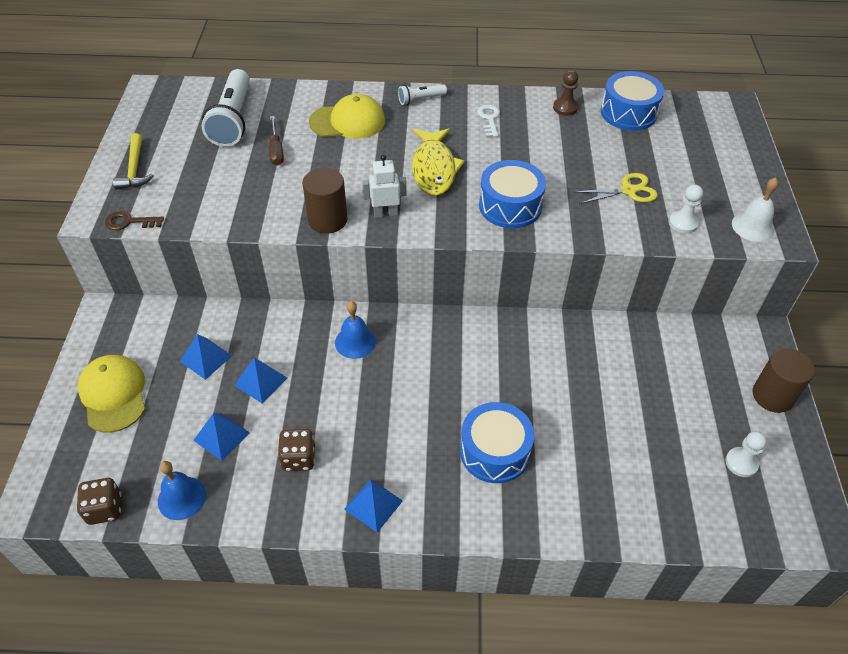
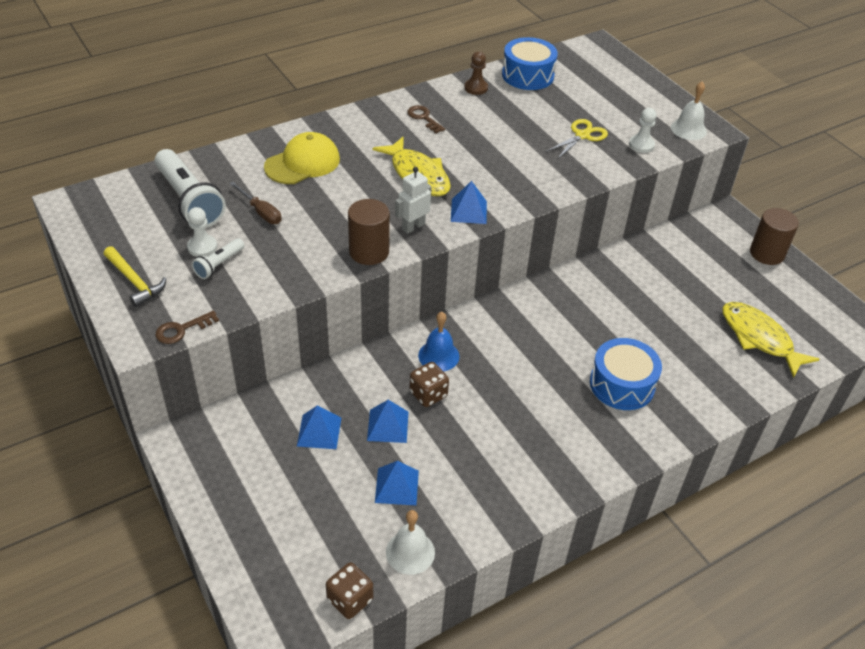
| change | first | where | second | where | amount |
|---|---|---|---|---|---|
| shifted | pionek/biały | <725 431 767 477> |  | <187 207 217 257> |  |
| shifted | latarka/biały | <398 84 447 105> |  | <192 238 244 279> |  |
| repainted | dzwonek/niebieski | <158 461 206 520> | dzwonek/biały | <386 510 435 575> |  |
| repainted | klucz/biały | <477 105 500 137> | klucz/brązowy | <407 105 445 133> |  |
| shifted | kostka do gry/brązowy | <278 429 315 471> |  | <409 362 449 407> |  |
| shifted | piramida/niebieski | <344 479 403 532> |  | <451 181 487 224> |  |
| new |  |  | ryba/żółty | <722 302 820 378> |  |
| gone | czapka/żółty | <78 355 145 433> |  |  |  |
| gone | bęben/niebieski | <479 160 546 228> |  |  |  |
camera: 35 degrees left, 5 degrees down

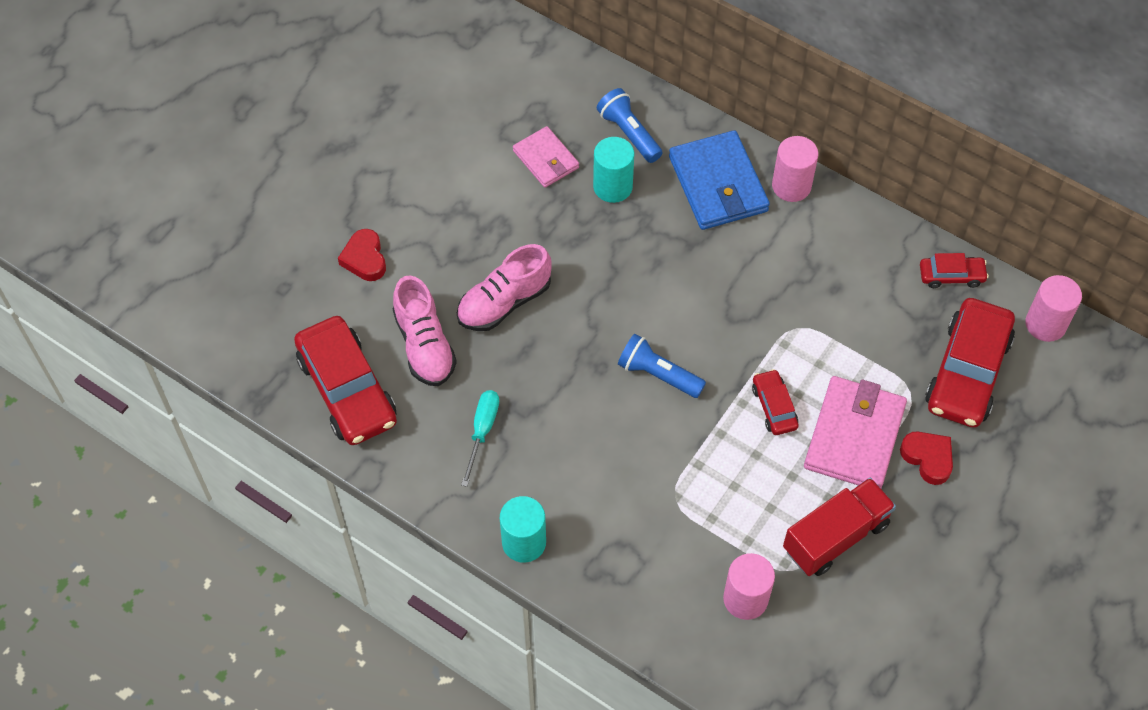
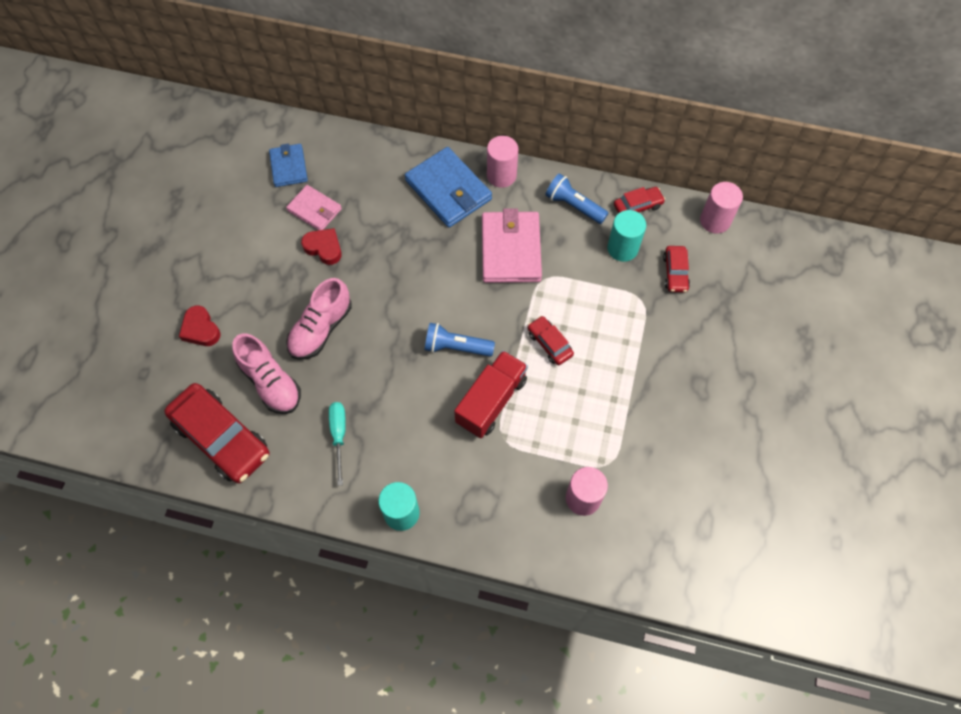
| change | first | where | second | where | amount |
|---|---|---|---|---|---|
| new |  |  | portfel/niebieski | <269 144 308 187> |  |
| shifted | serce/czerwony | <900 432 953 485> |  | <301 228 342 265> |  |
| shifted | ciężarówka/czerwony | <783 478 896 576> |  | <454 350 528 438> |  |
| shifted | portfel/różowy | <804 376 907 489> |  | <482 208 542 283> |  |
| shifted | latarka/niebieski | <597 88 663 163> |  | <545 173 608 224> |  |
| shifted | walec/turkusowy | <593 137 634 203> |  | <607 210 646 262> |  |
| scaled | samochód/czerwony | <925 298 1015 428> |  | <663 246 690 292> | x0.49 |
camera: 20 degrees left, 5 degrees up

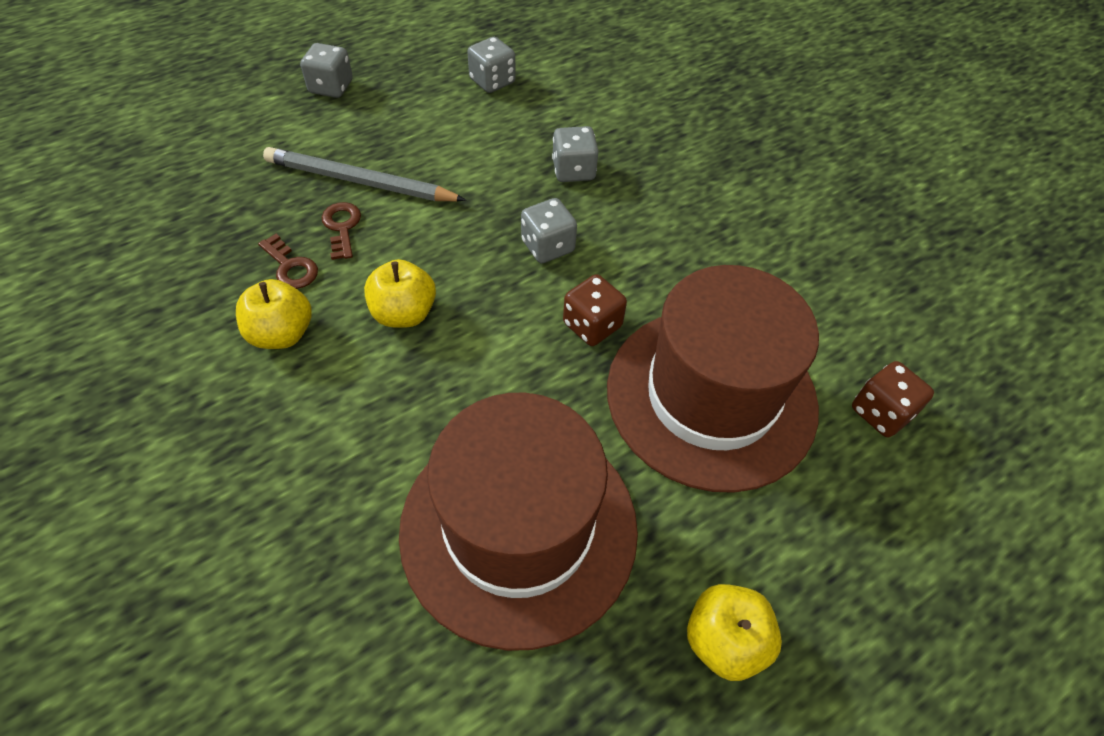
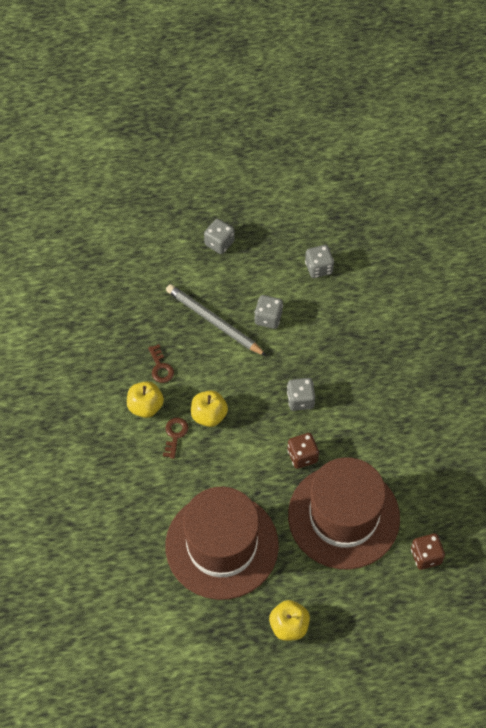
| change | first | where | second | where | amount |
|---|---|---|---|---|---|
| shifted | klucz/brązowy | <322 202 361 260> |  | <163 418 189 459> |  |
| shifted | kostka do gry/szary | <552 126 599 182> |  | <254 295 283 329> |  |
camera: 25 degrees right, 5 degrees up

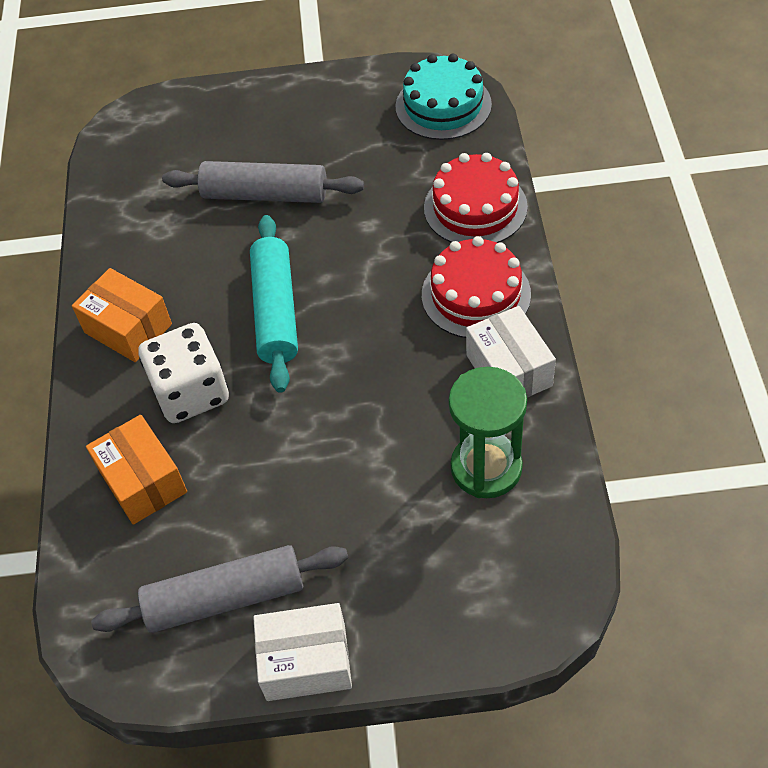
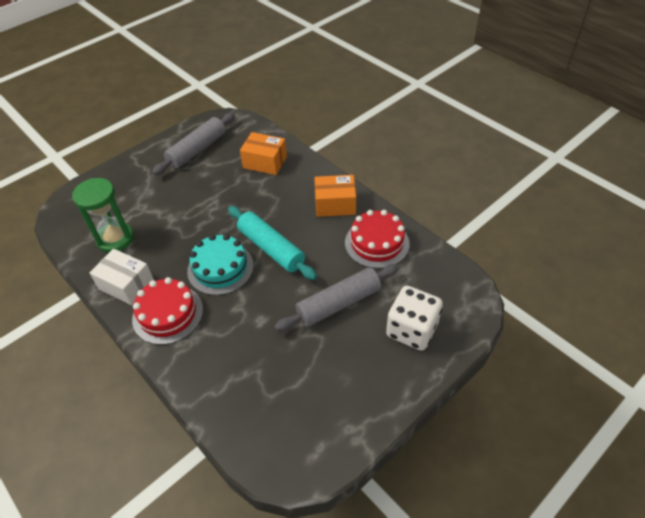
| change | first | where | second | where | amount |
|---|---|---|---|---|---|
| shifted | tort/turkusowy | <395 54 492 140> |  | <187 234 254 295> |  |
| shifted | tort/czerwony | <424 153 528 243> |  | <345 210 410 269> |  |
| shifted | kostka do gry/biały | <138 323 229 423> |  | <386 286 443 351> |  |
| gone | pudełko/biały | <253 603 352 701> |  |  |  |
camera: 140 degrees right, 5 degrees down

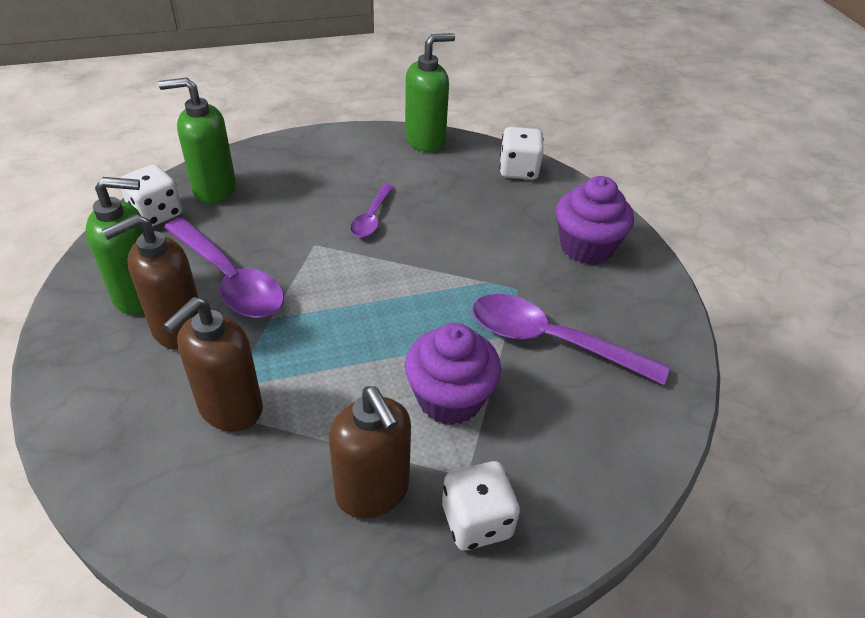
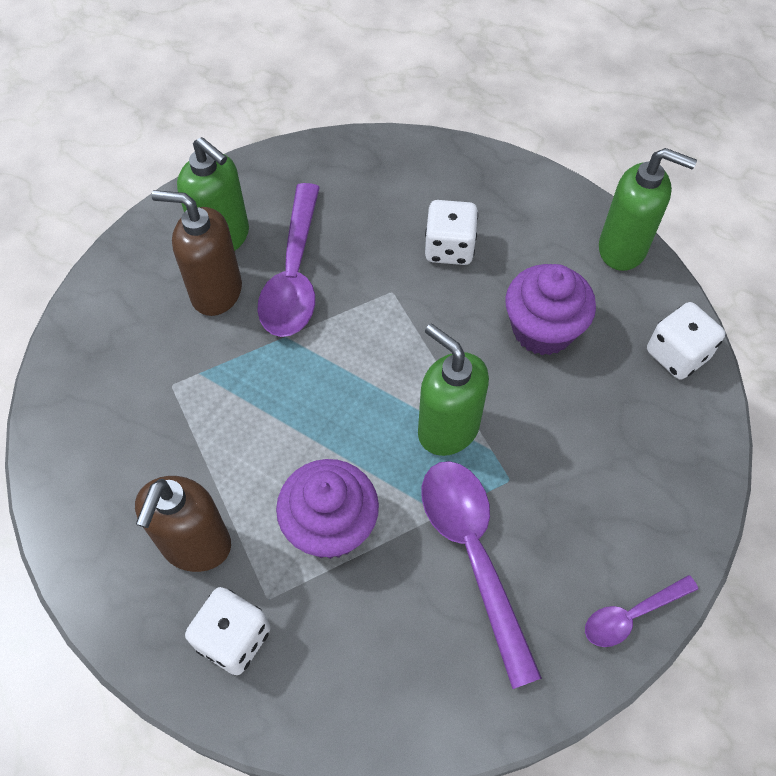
| change | first | where | second | where | amount |
|---|---|---|---|---|---|
| shifted | dozownik mydła/zielony | <158 77 236 204> |  | <418 324 489 456> |  |
| shifted | kostka do gry/biały | <121 164 182 227> |  | <425 200 478 265> |  |
| shifted | muffinka/fioletowy | <556 176 634 264> |  | <505 264 596 355> |  |
| shifted | łyżka/fioletowy | <350 184 394 238> |  | <585 575 698 647> |  |
| gone | dozownik mydła/brązowy | <163 297 263 432> |  |  |  |
camera: 50 degrees right, 15 degrees up

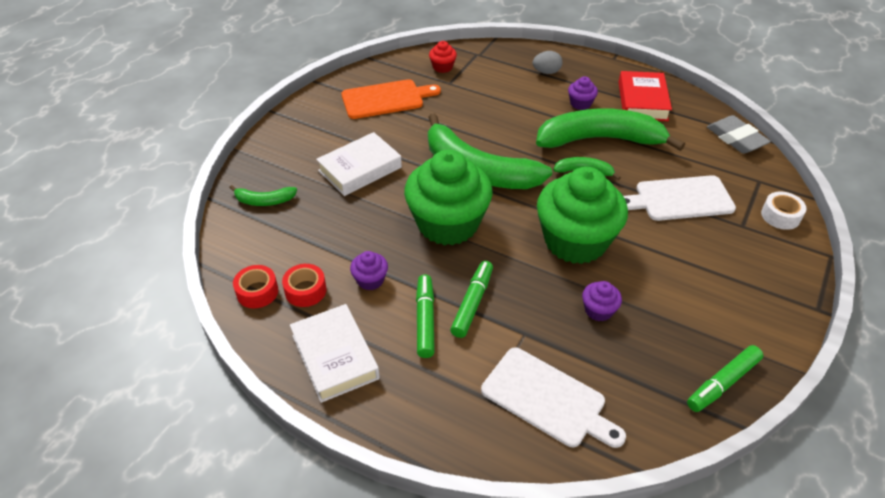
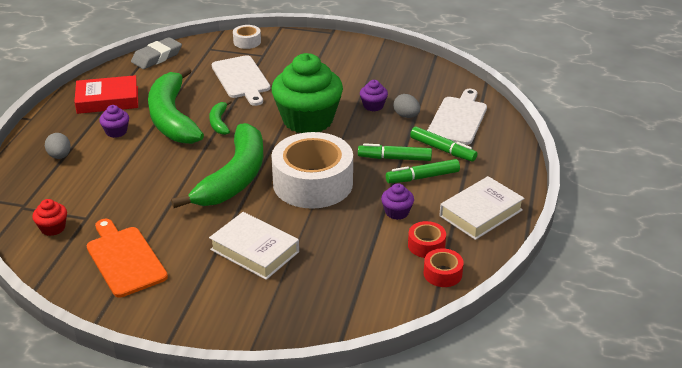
| change | first | where | second | where | amount |
|---|---|---|---|---|---|
| swapped | muffinka/zielony | <404 150 493 246> | taśma klejąca/biały | <271 132 353 209> |  |
| new |  |  | jajko/szary | <393 94 420 118> |  |
| shifted | flamaster/zielony | <687 345 763 412> |  | <410 127 477 162> |  |
| gone | banan/zielony | <229 185 297 206> |  |  |  |
camera: 105 degrees left, 10 degrees down

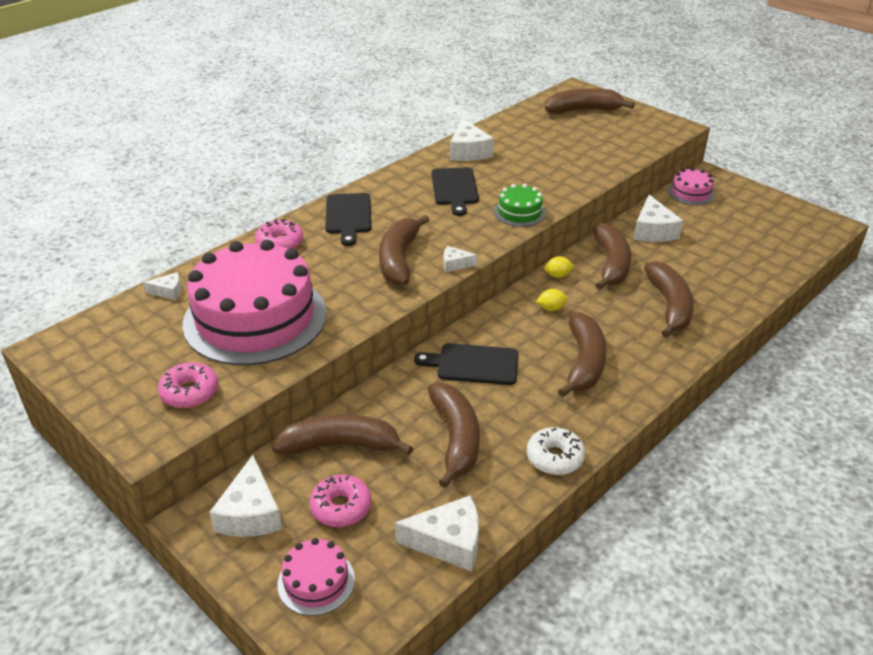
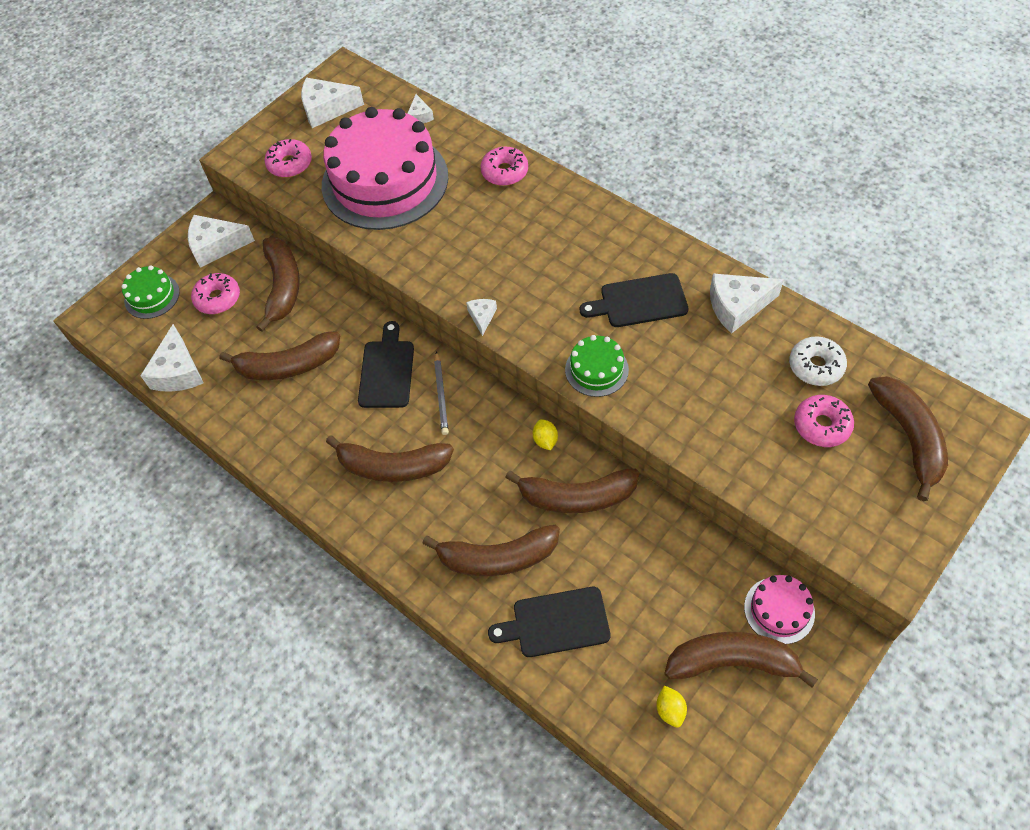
| change | first | where | second | where | amount |
|---|---|---|---|---|---|
| repainted | tort/różowy | <278 538 355 616> | tort/zielony | <122 265 180 319> |  |
| shifted | ser/biały | <634 194 683 242> |  | <301 78 364 128> |  |
| new |  |  | ołówek/szary | <434 351 449 435> |  |
| shifted | deska do krojenia/czarny | <325 193 371 246> |  | <488 587 610 657> |  |
| shifted | cytryna/żółty | <536 289 568 311> |  | <656 686 687 728> |  |
| shifted | banan/brązowy | <379 215 429 286> |  | <664 632 818 688> |  |
| shifted | donut/biały | <527 427 585 475> |  | <789 336 847 386> |  |
| new |  |  | donut/różowy | <794 395 854 447> |  |
camera: 90 degrees right, 20 degrees up

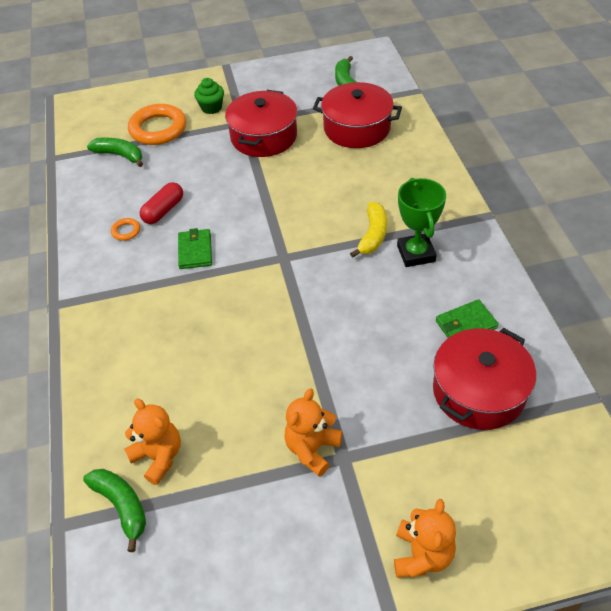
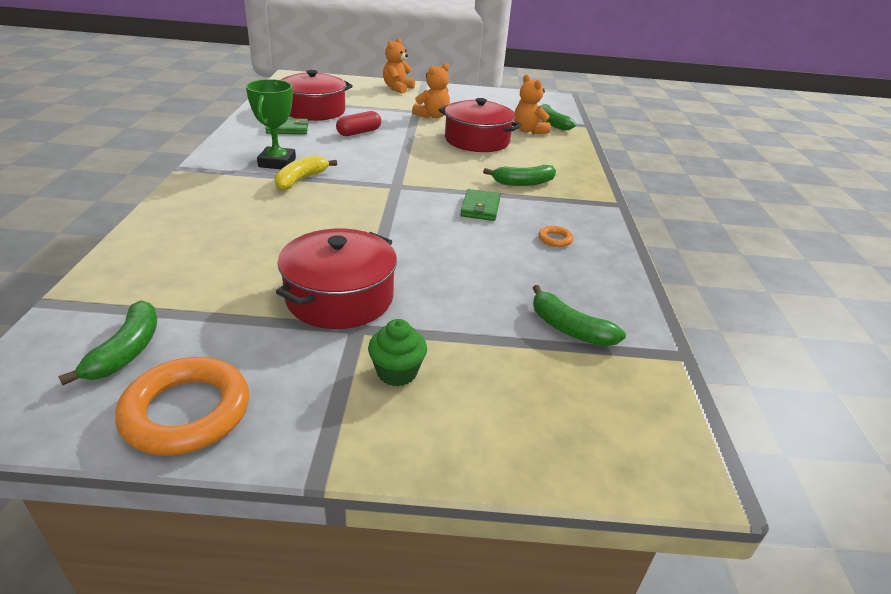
| change | first | where | second | where | amount |
|---|---|---|---|---|---|
| shifted | pierścień/pomarańczowy | <128 104 186 145> |  | <115 357 249 455> |  |
| shifted | kapsułka/czerwony | <140 182 183 224> |  | <336 111 381 136> |  |
| shifted | garnek/czerwony | <313 82 402 148> |  | <439 98 522 152> |  |
| new |  |  | banan/zielony | <483 165 556 186> |  |
camera: 170 degrees left, 15 degrees down

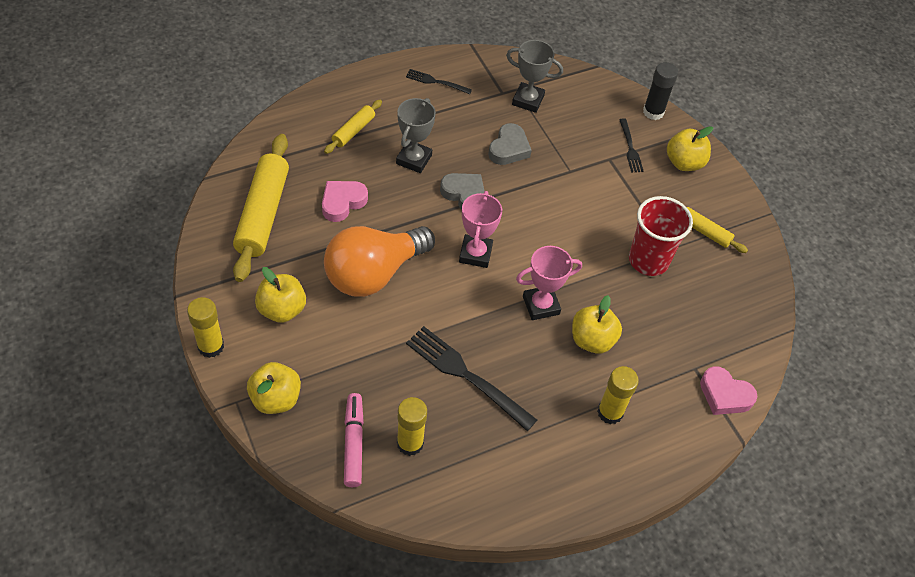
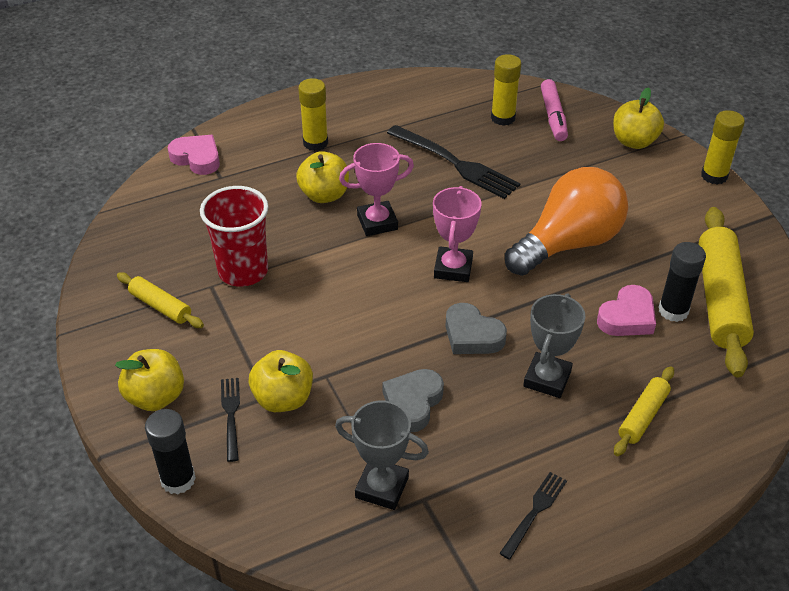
| change | first | where | second | where | amount |
|---|---|---|---|---|---|
| shifted | jabłko/żółty | <255 267 306 323> |  | <249 350 313 412> |  |
| rotated | widelec/czarny | <406 69 472 94> |  | <499 472 567 560> | 75 degrees counterclockwise |
| new |  |  | klej w sztyfcie/czarny | <658 242 706 322> |  |
camera: 175 degrees left, 10 degrees down

